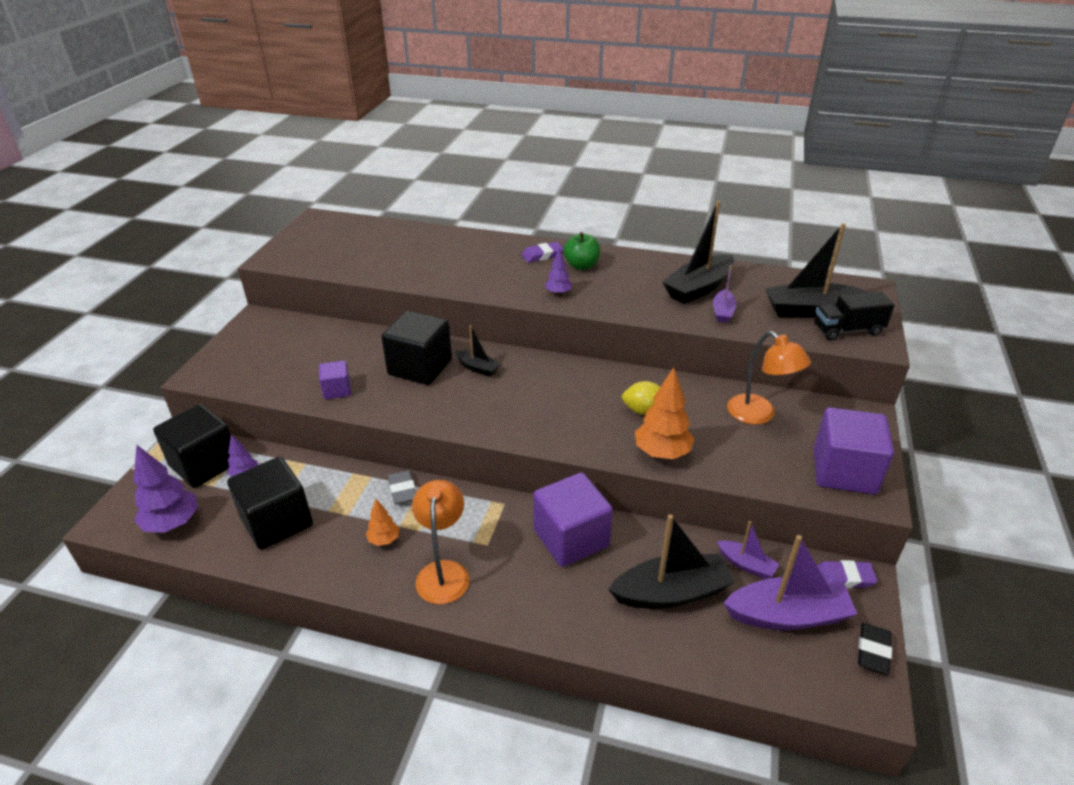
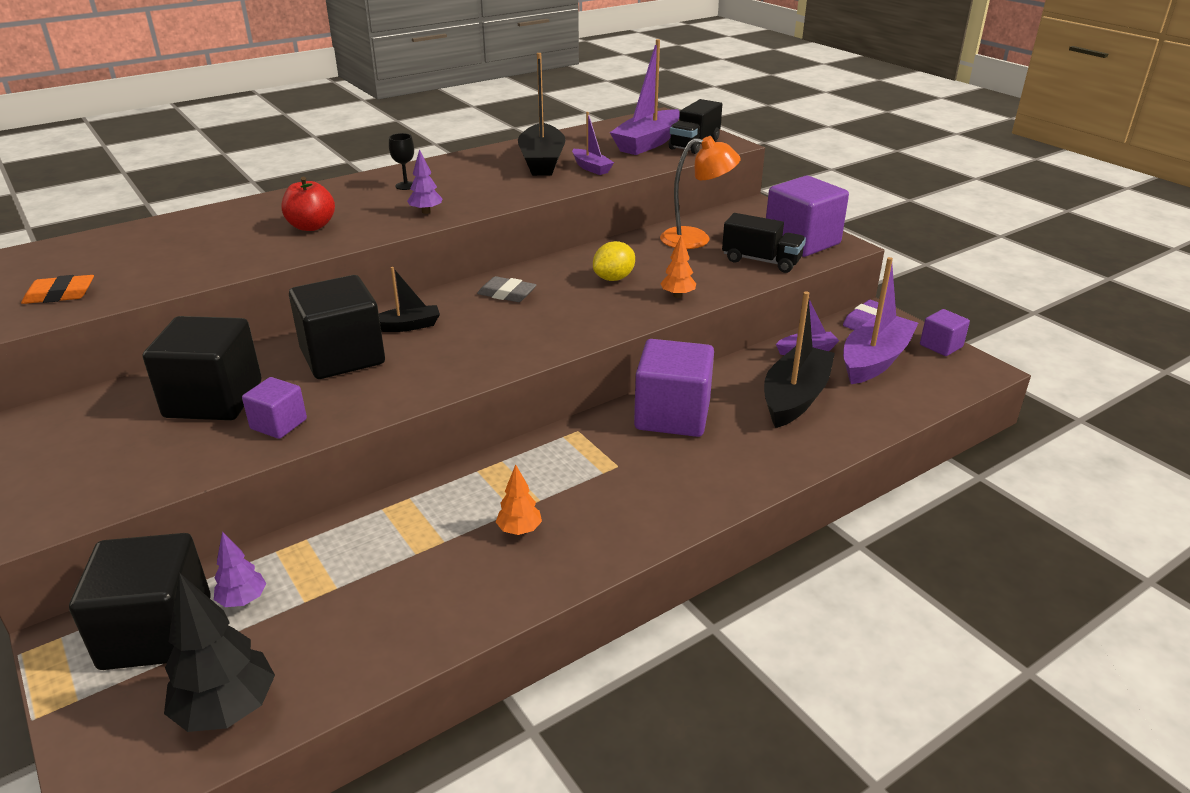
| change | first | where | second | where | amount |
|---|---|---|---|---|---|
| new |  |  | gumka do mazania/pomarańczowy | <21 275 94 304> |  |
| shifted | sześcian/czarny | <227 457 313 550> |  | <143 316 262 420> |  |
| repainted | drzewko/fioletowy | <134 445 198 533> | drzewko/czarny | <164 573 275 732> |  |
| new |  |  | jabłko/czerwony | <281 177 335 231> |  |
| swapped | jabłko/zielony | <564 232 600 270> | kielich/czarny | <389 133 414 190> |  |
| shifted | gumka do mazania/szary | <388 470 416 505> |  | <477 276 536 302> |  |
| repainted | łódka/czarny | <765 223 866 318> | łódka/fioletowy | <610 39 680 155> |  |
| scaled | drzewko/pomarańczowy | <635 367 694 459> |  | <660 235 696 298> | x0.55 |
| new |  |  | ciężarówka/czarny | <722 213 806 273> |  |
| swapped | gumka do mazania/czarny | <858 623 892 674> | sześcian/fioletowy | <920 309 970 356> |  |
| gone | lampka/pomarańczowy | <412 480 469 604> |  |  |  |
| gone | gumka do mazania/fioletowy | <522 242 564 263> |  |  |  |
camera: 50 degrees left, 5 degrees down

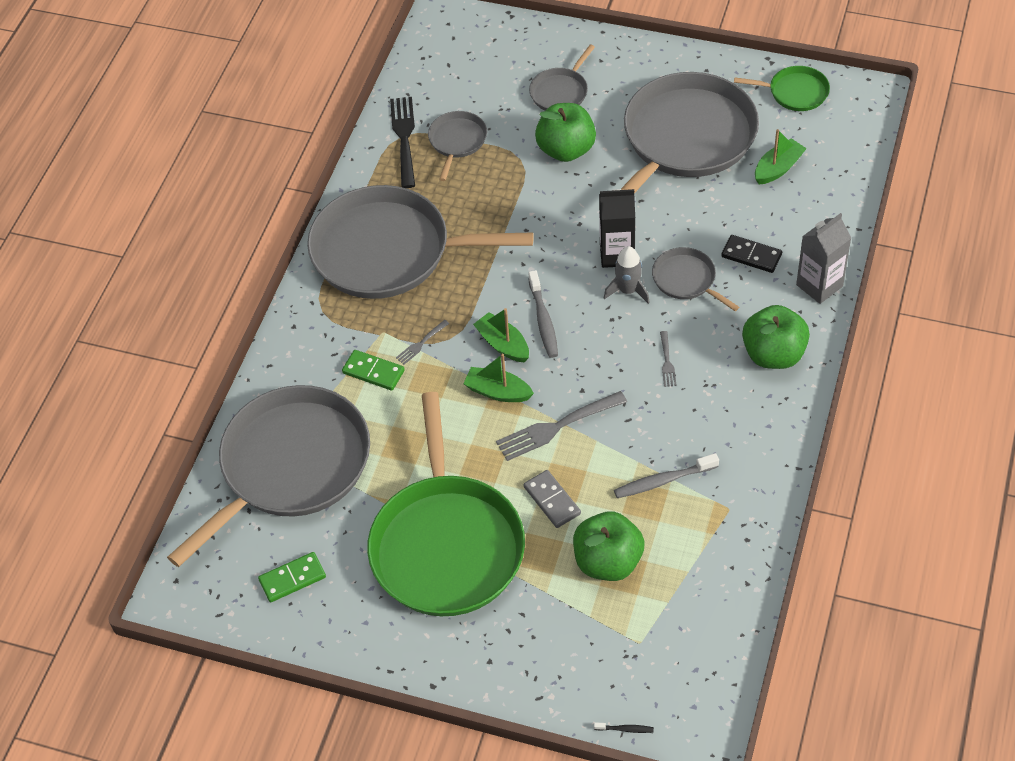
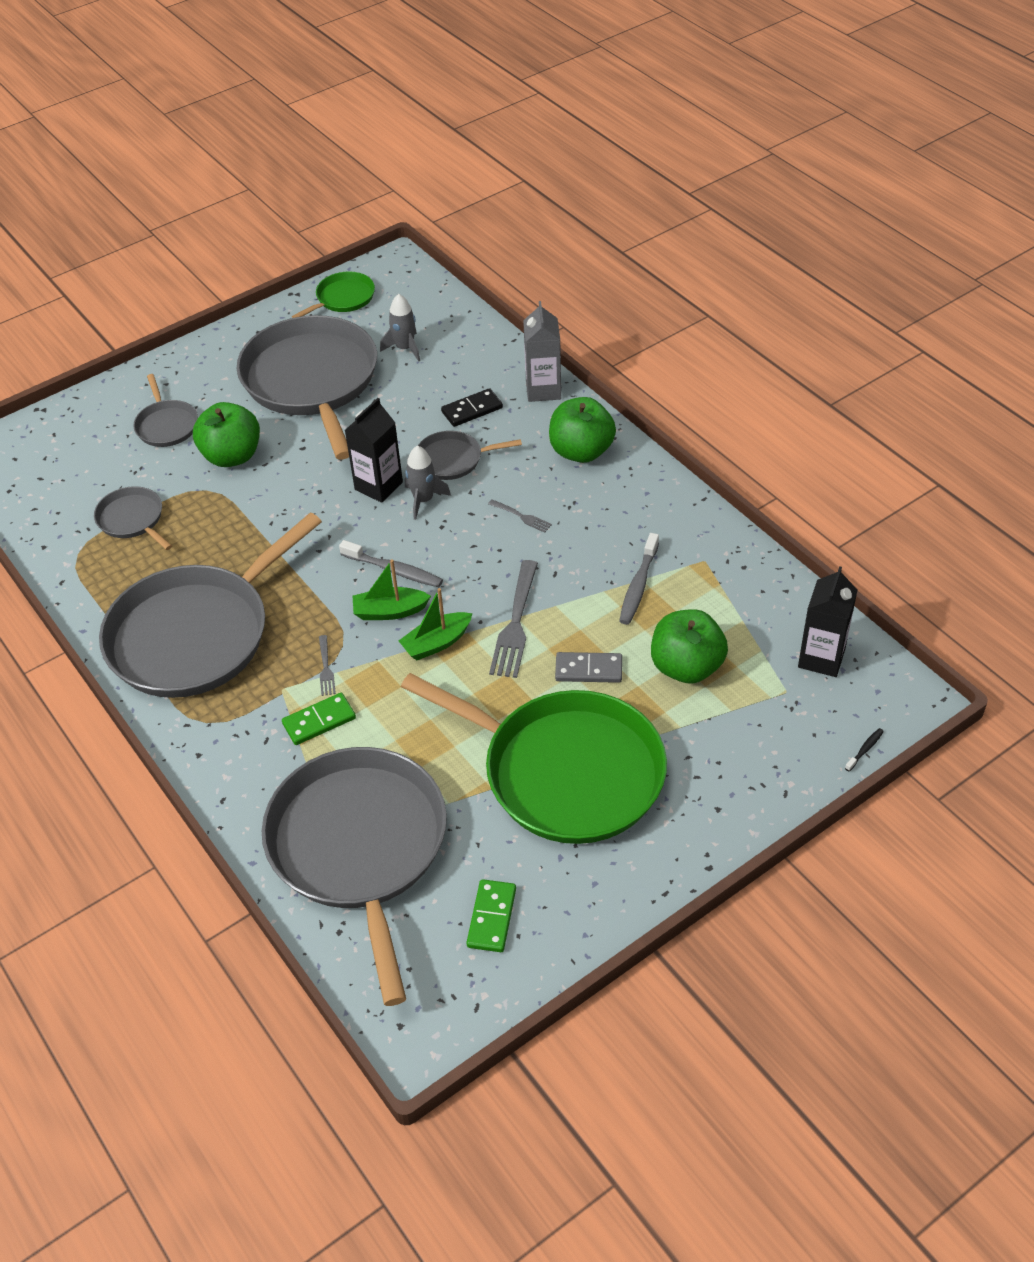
| change | first | where | second | where | amount |
|---|---|---|---|---|---|
| swapped | łódka/zielony | <755 129 807 185> | rakieta/szary | <380 294 420 361> |  |
| new |  |  | karton mleka/czarny | <798 566 857 677> |  |
| gone | widelec/czarny | <390 97 415 188> |  |  |  |
camera: 55 degrees left, 5 degrees down

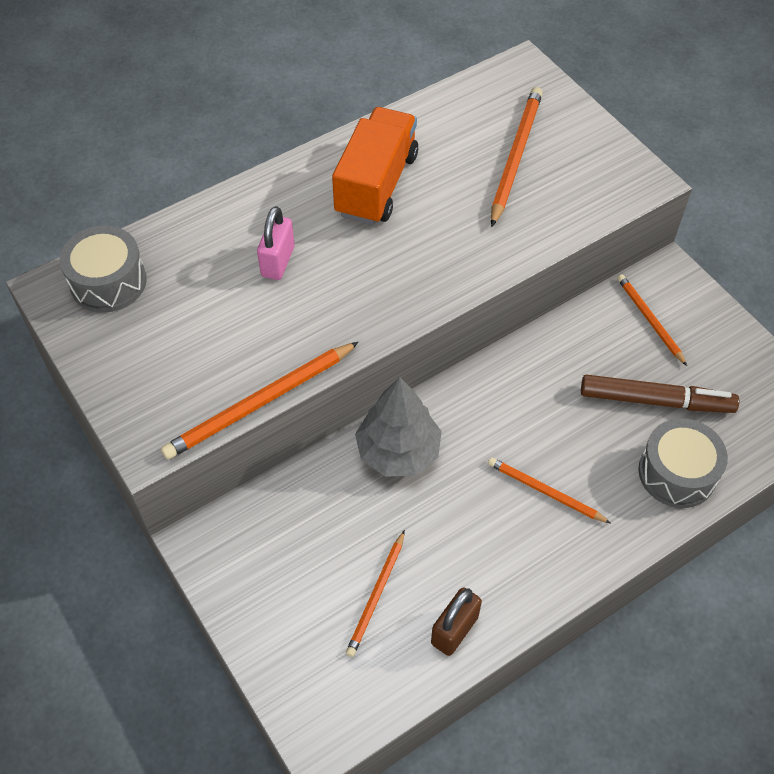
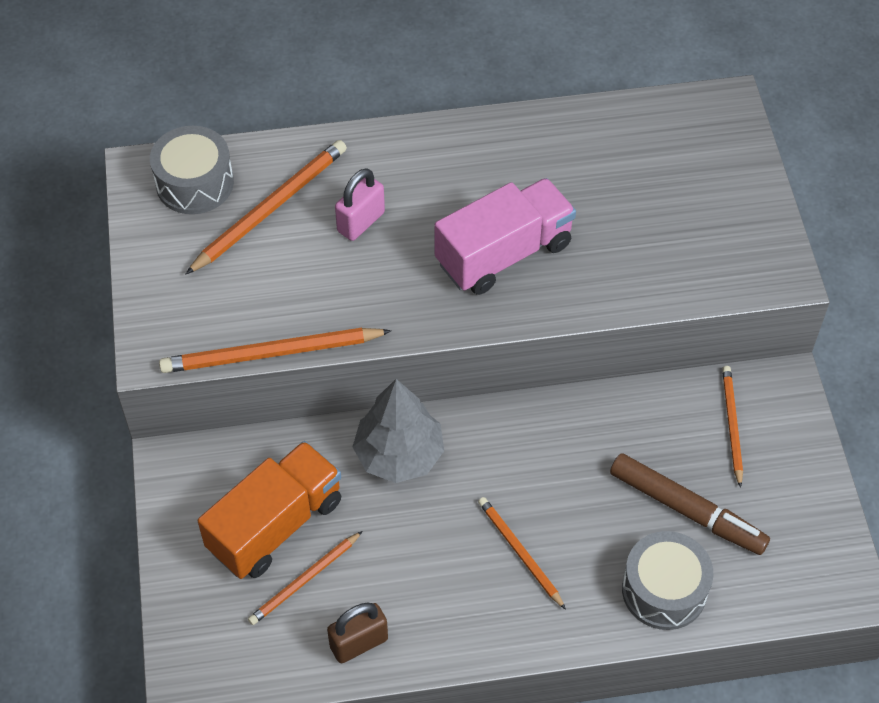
| change | first | where | second | where | amount |
|---|---|---|---|---|---|
| shifted | ołówek/pomarańczowy | <491 87 543 227> |  | <185 140 347 275> |  |
| shifted | ciężarówka/pomarańczowy | <332 107 418 225> |  | <198 441 341 579> |  |
| new |  |  | ciężarówka/różowy | <434 178 576 295> |  |
camera: 25 degrees right, 0 degrees up

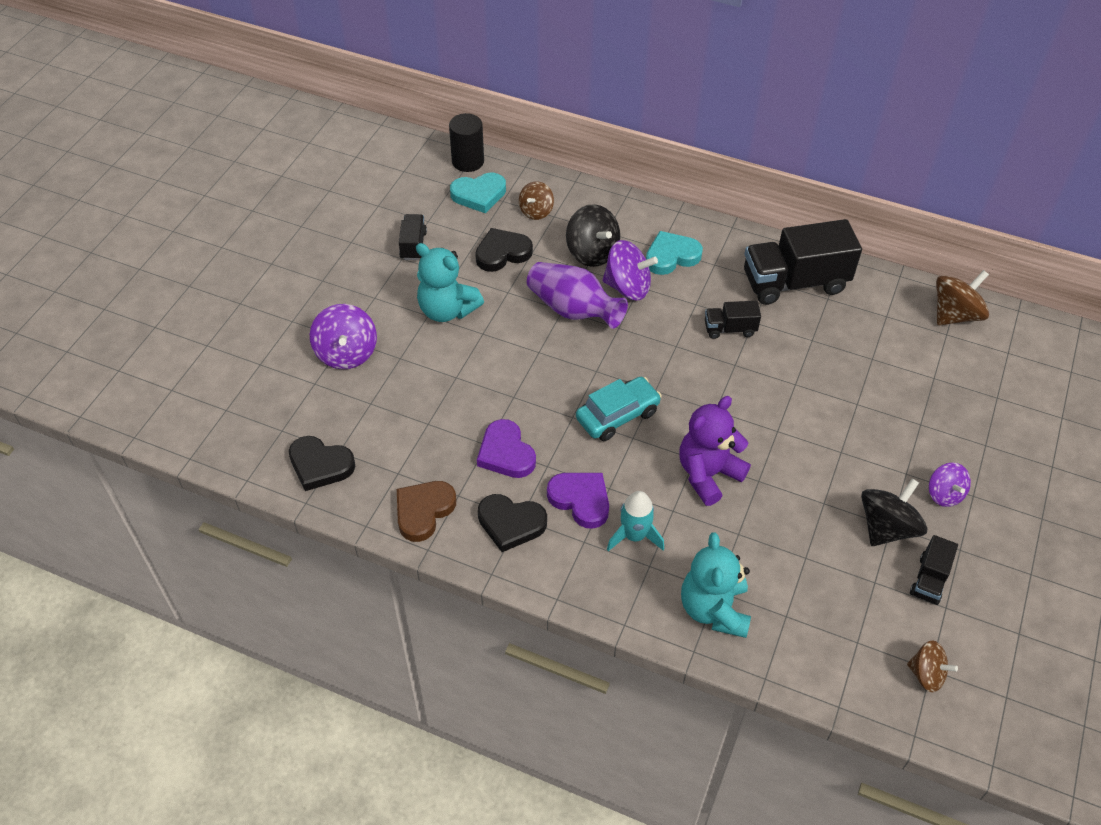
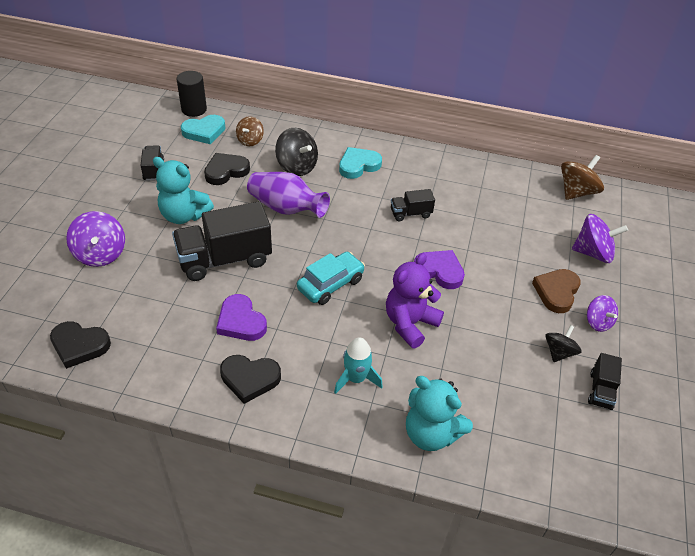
| change | first | where | second | where | amount |
|---|---|---|---|---|---|
| shifted | ciężarówka/czarny | <744 219 862 305> |  | <172 201 272 281> |  |
| rotated | miś/turkusowy | <681 532 751 638> |  | <406 376 473 451> | 45 degrees counterclockwise |
| shifted | serce/fioletowy | <547 473 609 529> |  | <414 250 465 289> |  |
| shifted | serce/brązowy | <397 481 456 542> |  | <532 269 581 313> |  |
| scaled | bączek/czarny | <861 478 927 546> |  | <545 325 582 362> | x0.64 |
| shifted | bączek/fioletowy | <602 240 658 300> |  | <572 214 628 263> |  |
| gone | bączek/brązowy | <907 640 958 692> |  |  |  |
camera: 10 degrees left, 5 degrees down

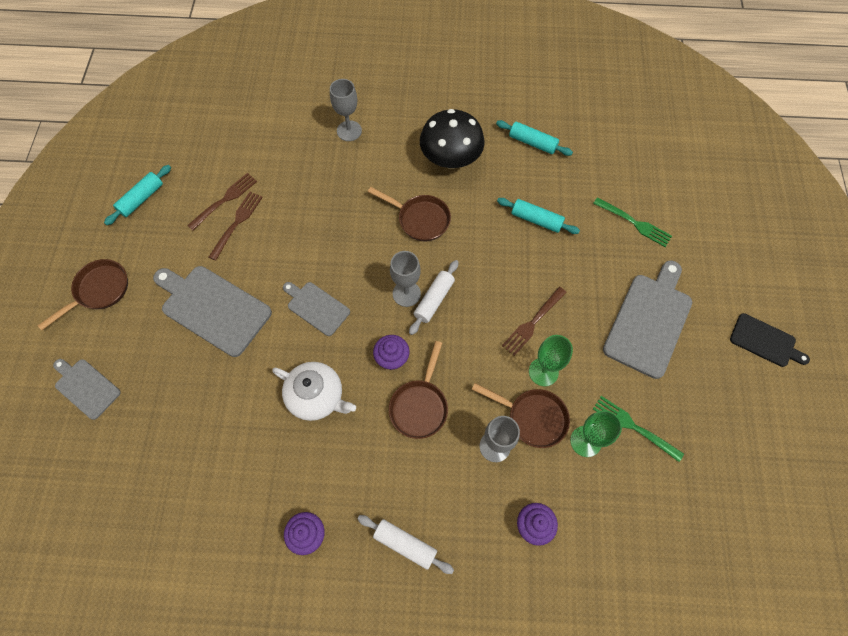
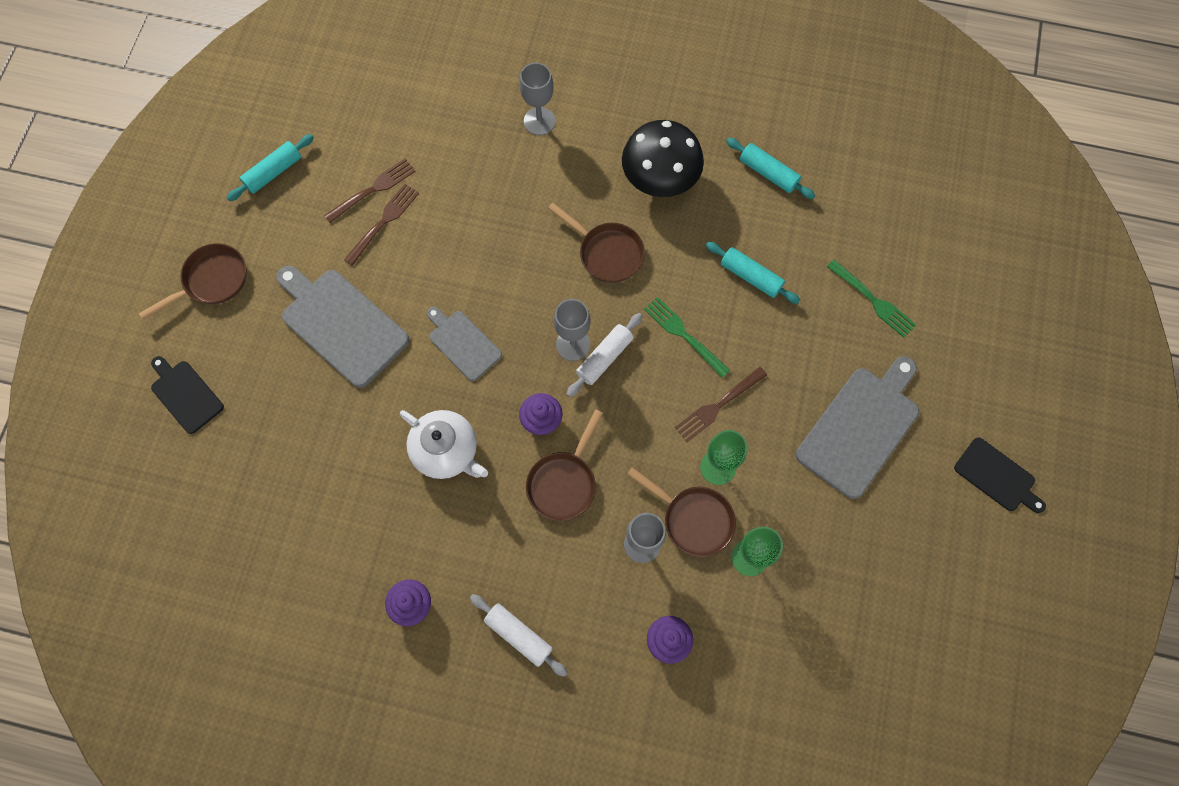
| change | first | where | second | where | amount |
|---|---|---|---|---|---|
| repainted | deska do krojenia/szary | <53 359 121 420> | deska do krojenia/czarny | <151 356 224 434> |  |
| shifted | widelec/zielony | <593 396 684 462> |  | <644 297 730 378> |  |
camera: 10 degrees right, 5 degrees up

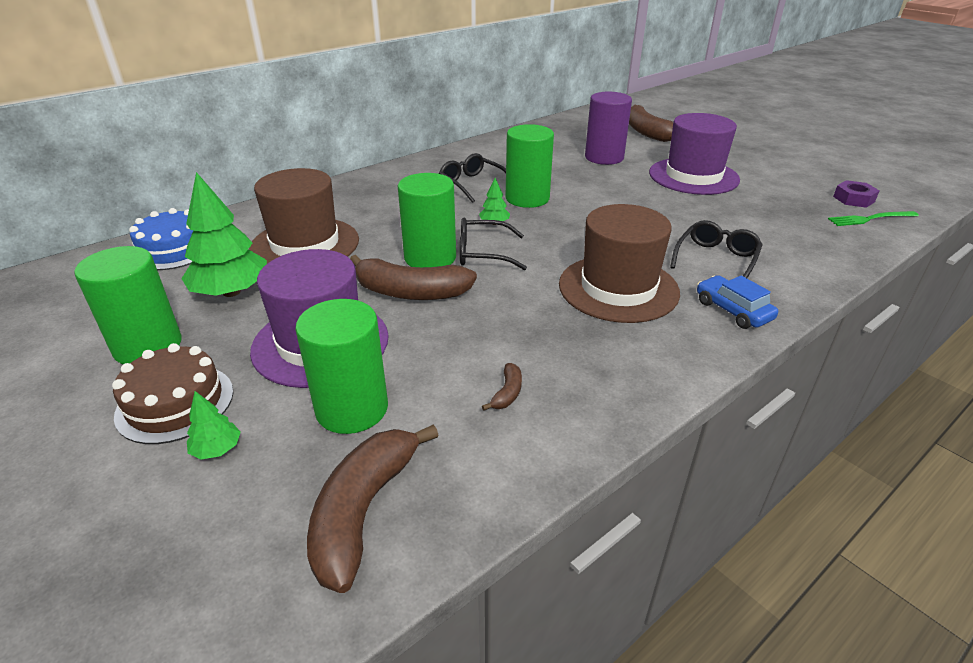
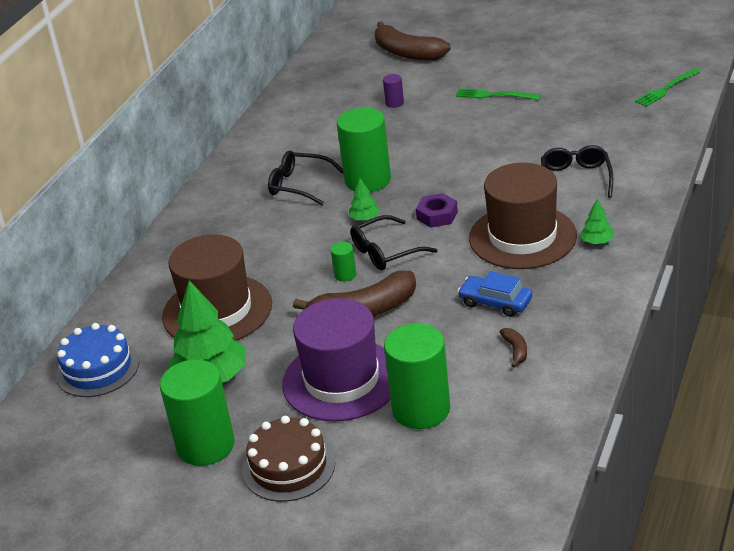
| change | first | where | second | where | amount |
|---|---|---|---|---|---|
| scaled | walec/zielony | <398 173 456 267> |  | <331 242 356 282> | x0.43 |
| scaled | walec/fioletowy | <585 92 632 165> |  | <383 74 404 108> | x0.43 |
| shifted | nakrętka/fioletowy | <833 180 879 208> |  | <416 193 458 228> |  |
| swapped | kapelusz/fioletowy | <649 113 740 195> | widelec/zielony | <456 88 541 100> |  |
| shifted | samochód/niebieski | <697 275 778 329> |  | <458 271 532 317> |  |
| shifted | drzewko/zielony | <187 391 241 460> |  | <580 199 614 244> |  |
| gone | banan/brązowy | <307 424 439 593> |  |  |  |
camera: 25 degrees left, 0 degrees up

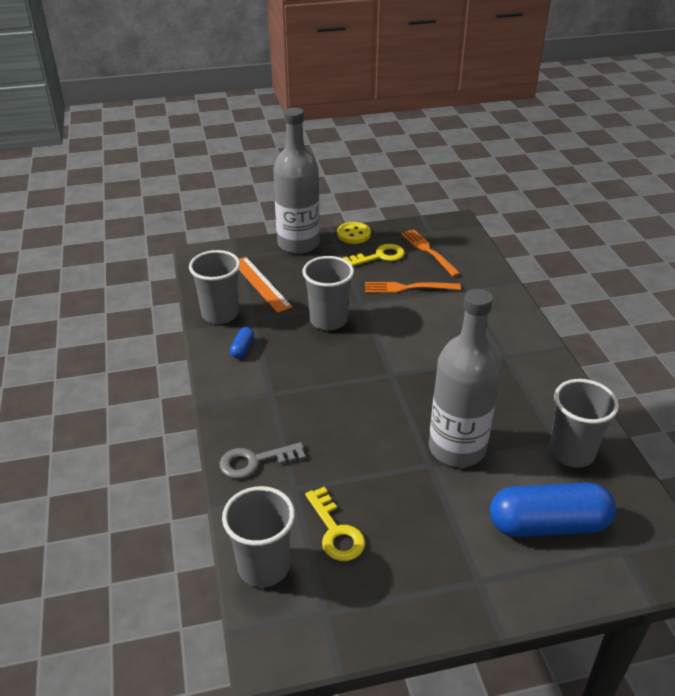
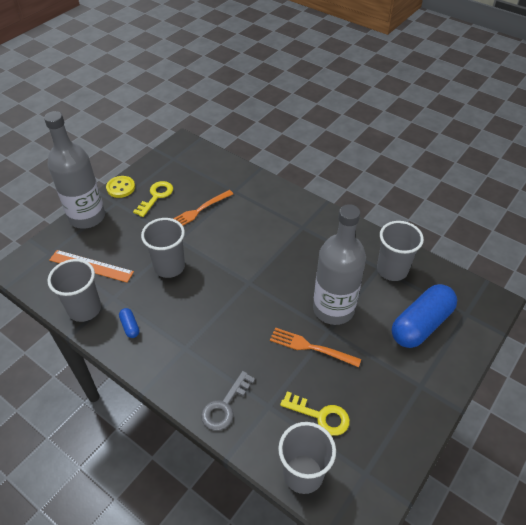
| change | first | where | second | where | amount |
|---|---|---|---|---|---|
| shifted | widelec/pomarańczowy | <401 229 461 277> |  | <270 327 361 367> |  |
camera: 40 degrees left, 10 degrees up

